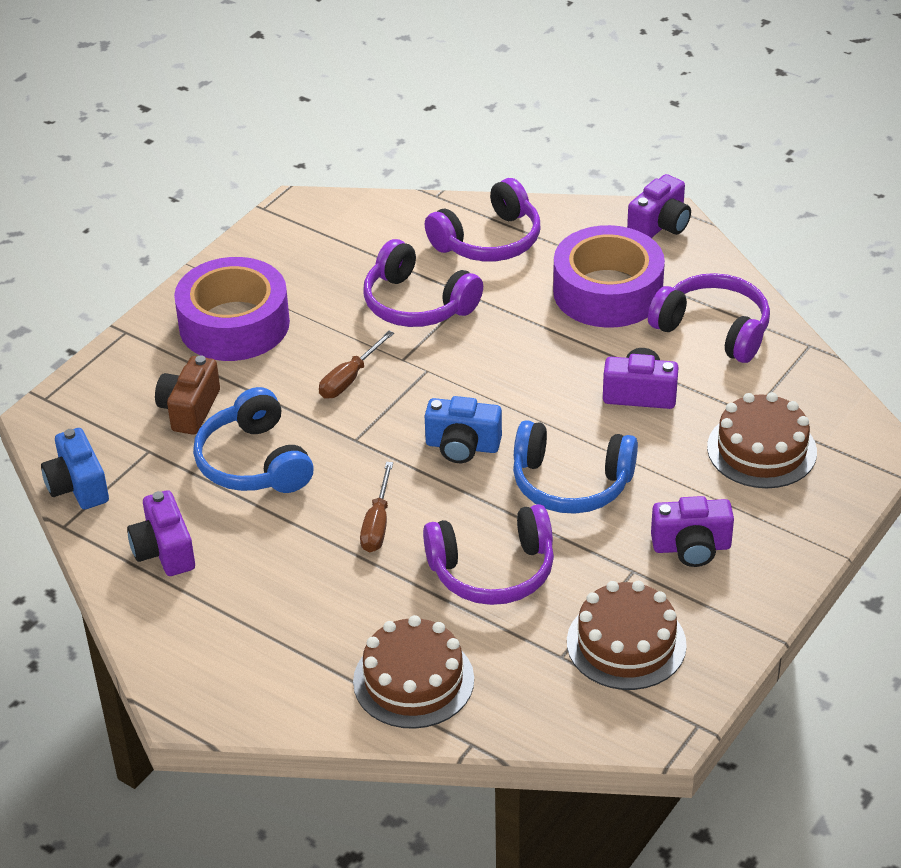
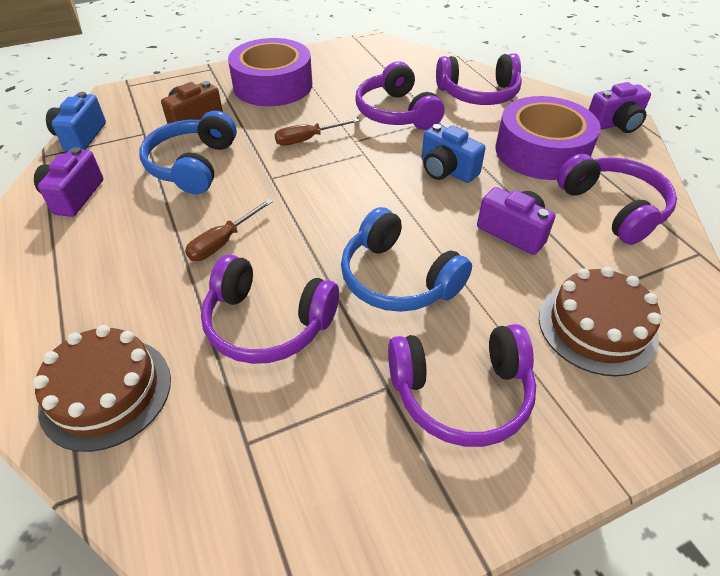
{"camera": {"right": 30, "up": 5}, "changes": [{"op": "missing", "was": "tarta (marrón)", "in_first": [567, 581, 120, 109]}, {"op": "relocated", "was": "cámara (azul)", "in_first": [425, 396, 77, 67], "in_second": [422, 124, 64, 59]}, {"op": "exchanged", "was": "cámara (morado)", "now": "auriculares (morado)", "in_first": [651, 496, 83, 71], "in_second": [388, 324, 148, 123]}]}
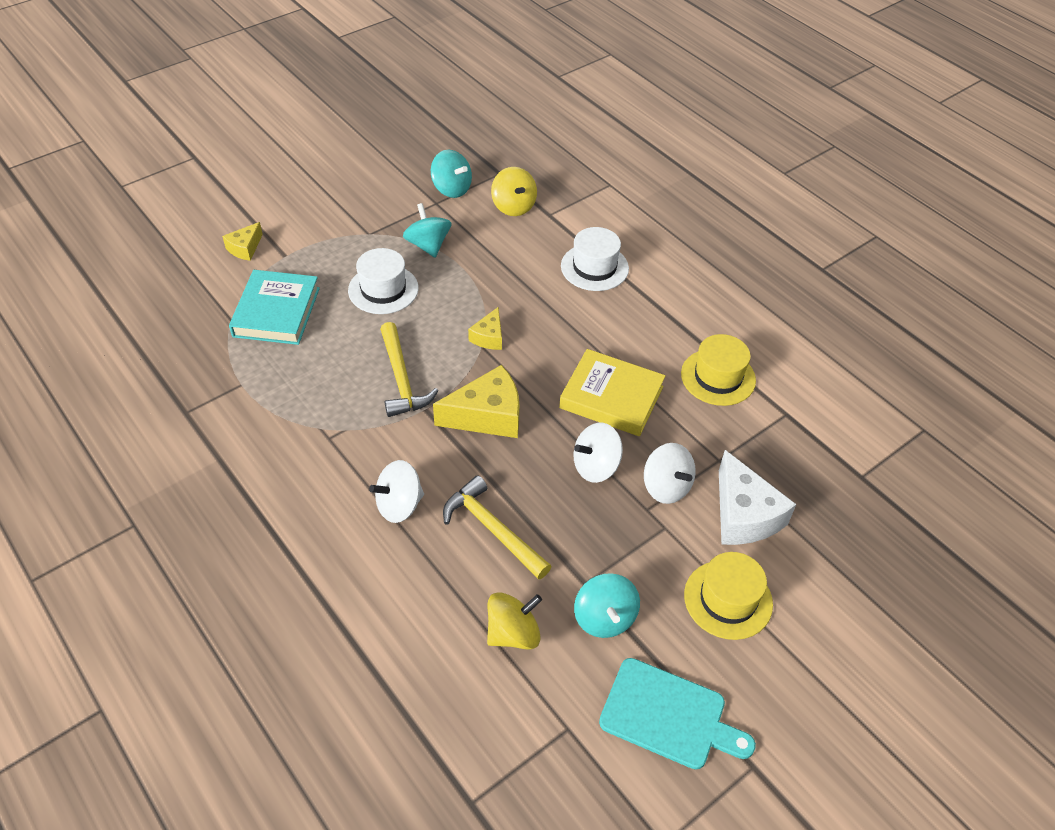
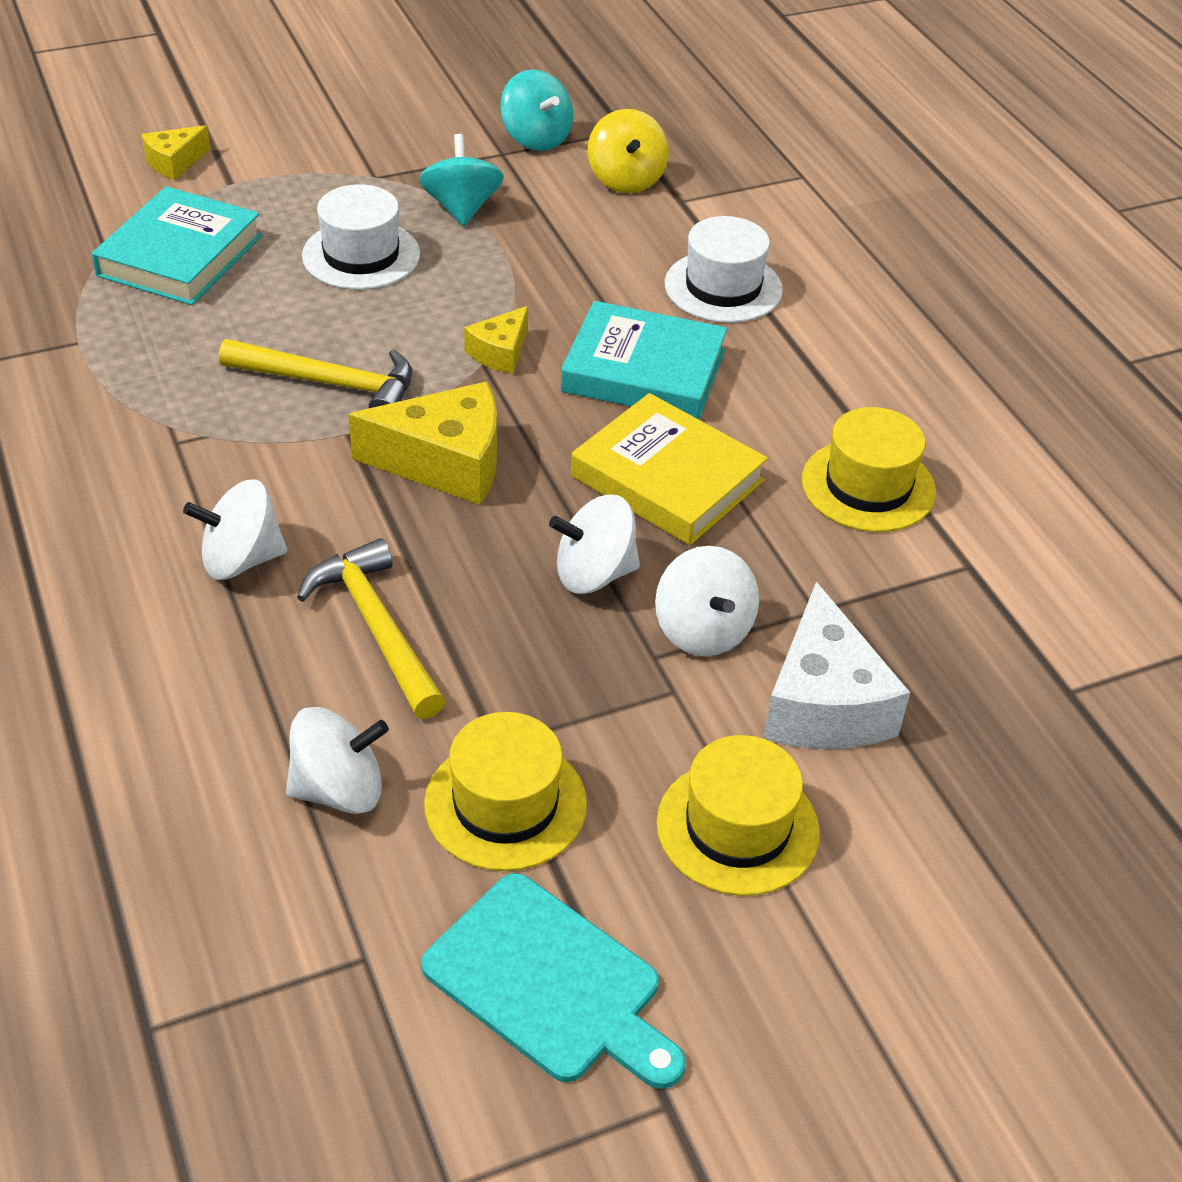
{"camera": {"right": 15, "up": -5}, "changes": [{"op": "appeared", "now": "libro (turquesa)", "in_second": [561, 301, 166, 119]}, {"op": "exchanged", "was": "peonza (turquesa)", "now": "sombrero (amarillo)", "in_first": [574, 573, 66, 65], "in_second": [424, 712, 163, 159]}, {"op": "colour", "was": "peonza (amarillo)", "now": "peonza (blanco)", "in_first": [487, 592, 55, 58], "in_second": [286, 707, 103, 107]}, {"op": "spun", "was": "martillo (amarillo)", "in_first": [380, 322, 58, 95], "in_second": [219, 339, 193, 69], "clockwise": -75}]}
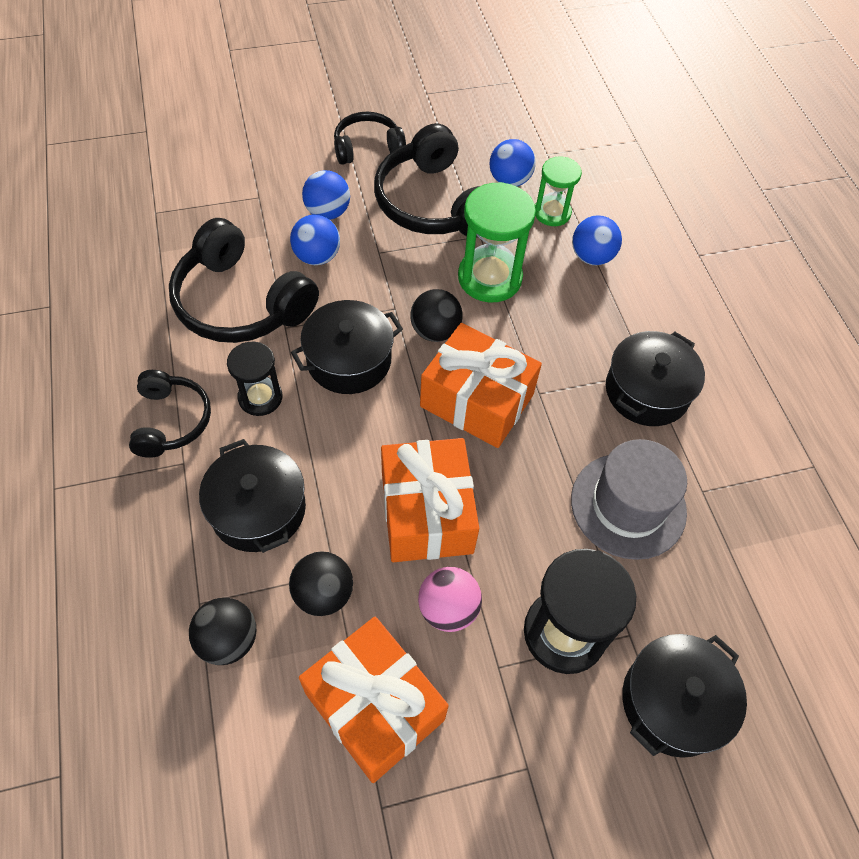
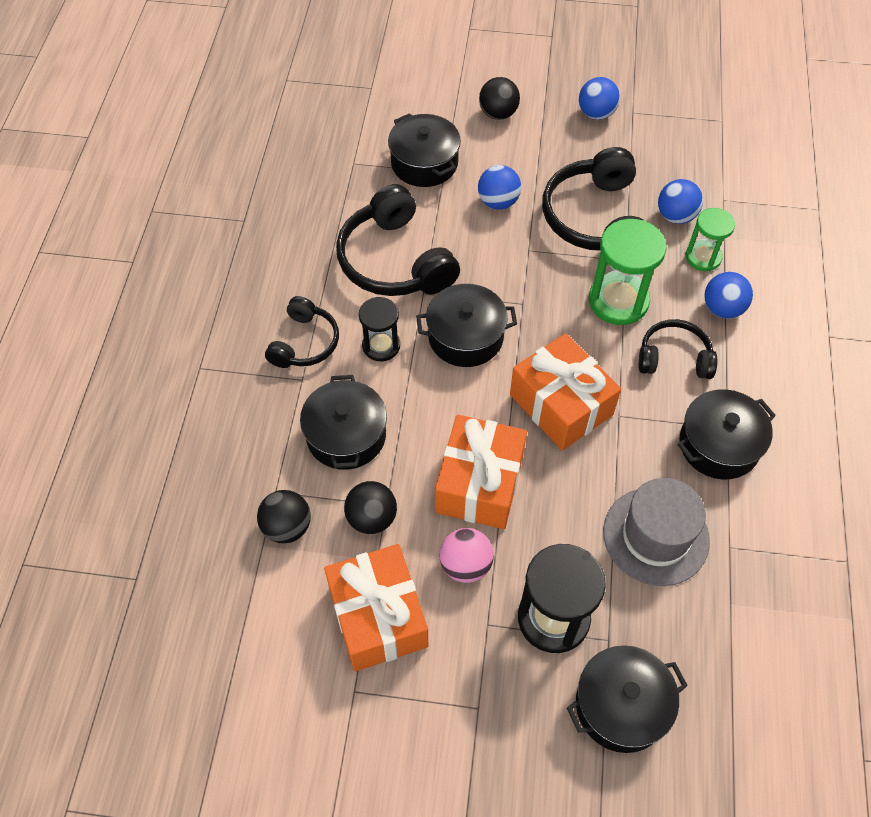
{"camera": {"right": 25, "up": 0}, "changes": [{"op": "appeared", "now": "olla (negro)", "in_second": [388, 113, 73, 74]}, {"op": "relocated", "was": "pelota (azul)", "in_first": [290, 215, 50, 50], "in_second": [579, 77, 41, 43]}, {"op": "relocated", "was": "auriculares (negro)", "in_first": [334, 112, 72, 53], "in_second": [638, 319, 79, 60]}, {"op": "relocated", "was": "pelota (negro)", "in_first": [410, 289, 53, 53], "in_second": [479, 77, 41, 43]}]}
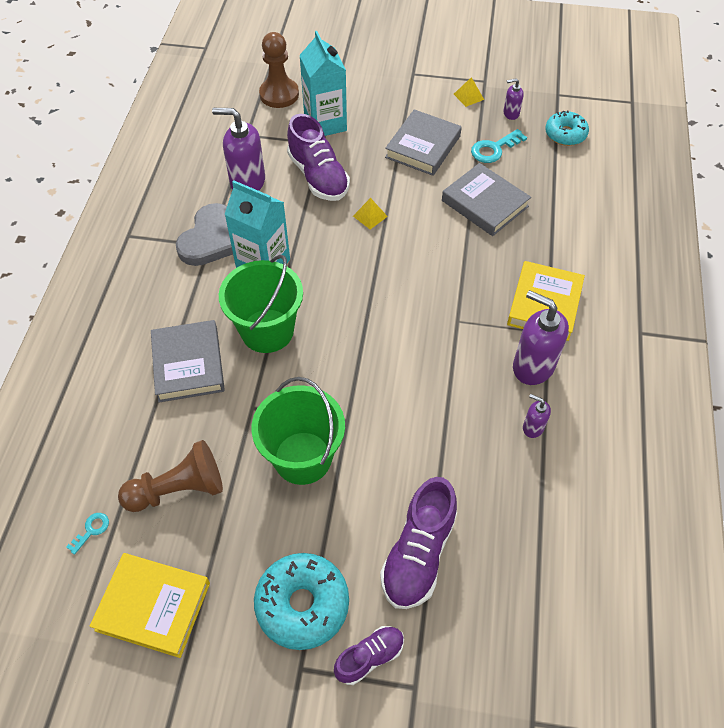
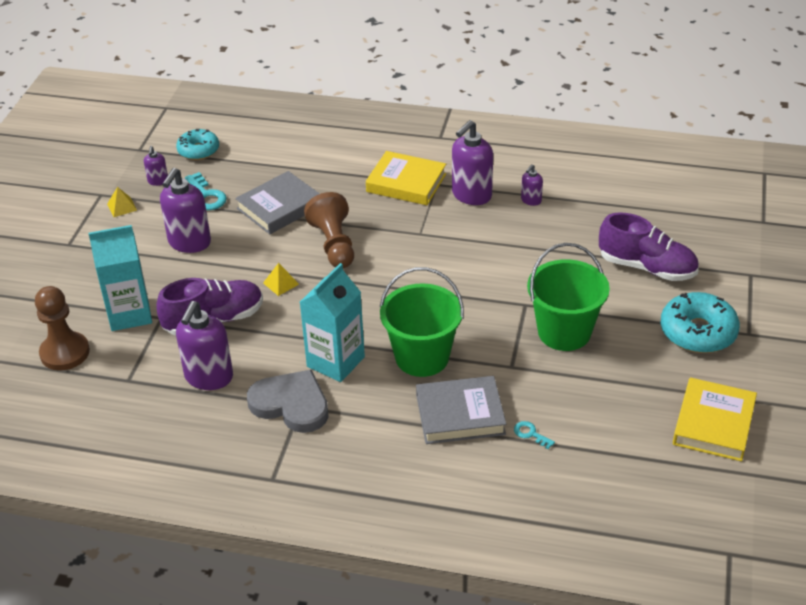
{"camera": {"right": -85, "up": -15}, "changes": [{"op": "missing", "was": "zapato (morado)", "in_first": [334, 626, 70, 59]}, {"op": "relocated", "was": "llave (turquesa)", "in_first": [66, 513, 43, 42], "in_second": [514, 421, 41, 28]}, {"op": "relocated", "was": "peón (marrón)", "in_first": [118, 440, 105, 72], "in_second": [304, 192, 50, 76]}, {"op": "exchanged", "was": "libro (gris)", "now": "dispensador de jabón (morado)", "in_first": [385, 109, 77, 67], "in_second": [160, 168, 51, 85]}]}
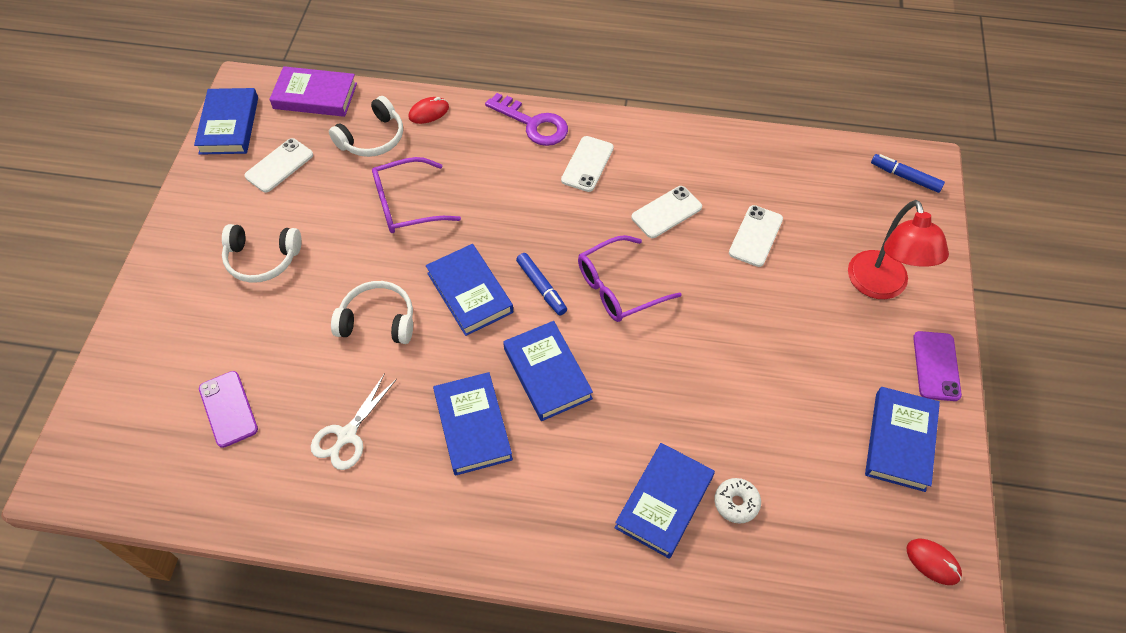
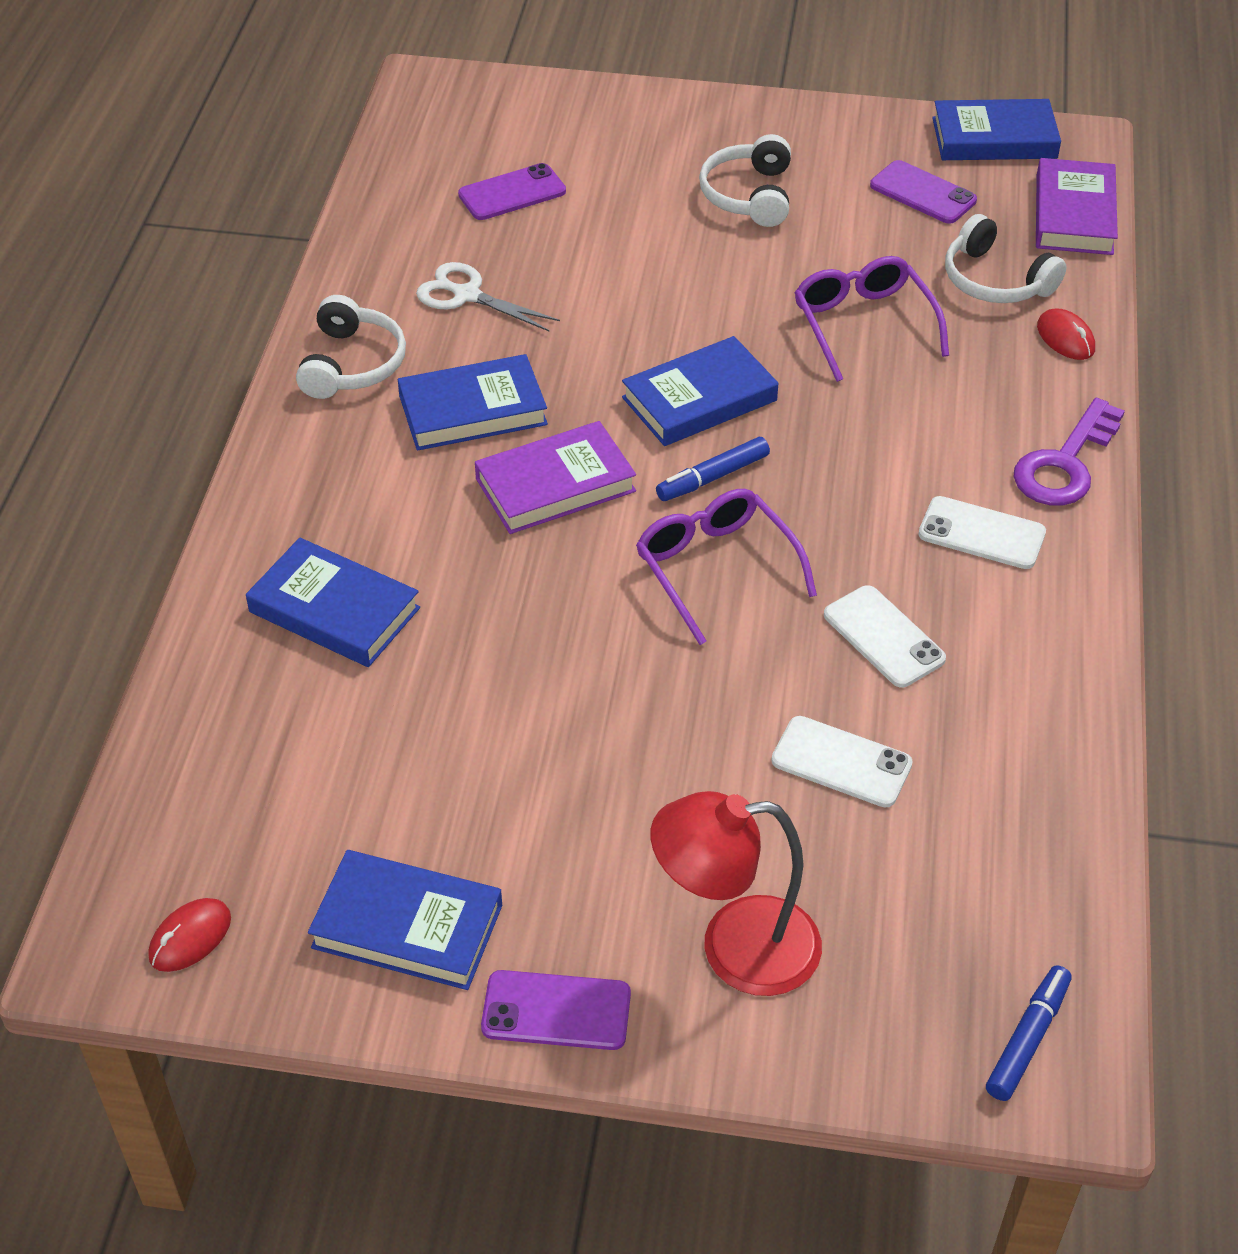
{"camera": {"right": 90, "up": -10}, "changes": [{"op": "missing", "was": "rosquilla (blanco)", "in_first": [714, 478, 47, 46]}, {"op": "relocated", "was": "auriculares (blanco)", "in_first": [331, 281, 82, 63], "in_second": [296, 295, 110, 104]}, {"op": "colour", "was": "móvil (blanco)", "now": "móvil (morado)", "in_first": [245, 138, 68, 55], "in_second": [870, 160, 107, 64]}, {"op": "colour", "was": "libro (azul)", "now": "libro (morado)", "in_first": [503, 321, 90, 100], "in_second": [475, 421, 161, 113]}]}
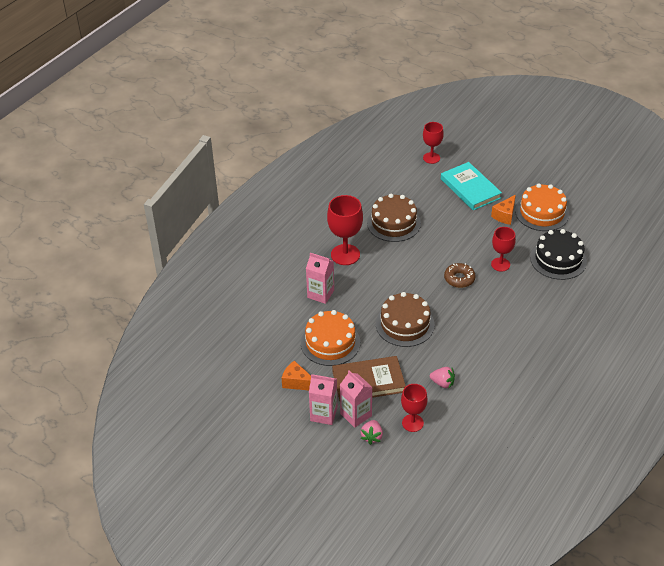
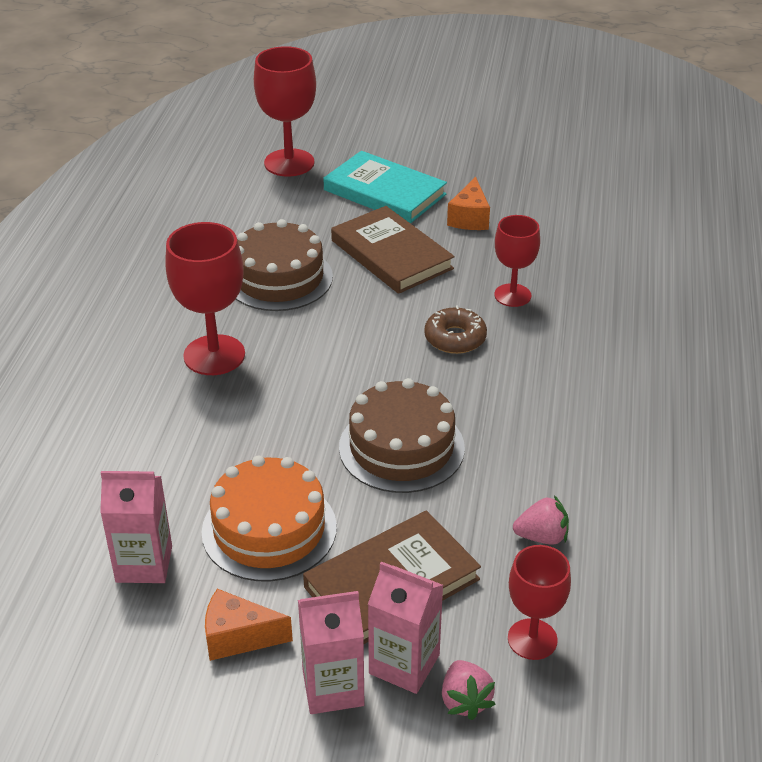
{"camera": {"right": -25, "up": -5}, "changes": [{"op": "missing", "was": "tarta (naranja)", "in_first": [515, 184, 54, 47]}, {"op": "missing", "was": "tarta (negro)", "in_first": [530, 229, 57, 51]}, {"op": "appeared", "now": "libro (marrón)", "in_second": [331, 206, 124, 88]}, {"op": "relocated", "was": "cartón de leche (rosa)", "in_first": [306, 253, 28, 51], "in_second": [100, 471, 72, 112]}, {"op": "size", "was": "copa (rojo)", "in_first": [423, 122, 21, 42], "in_second": [254, 46, 62, 131], "ratio": 1.56}]}
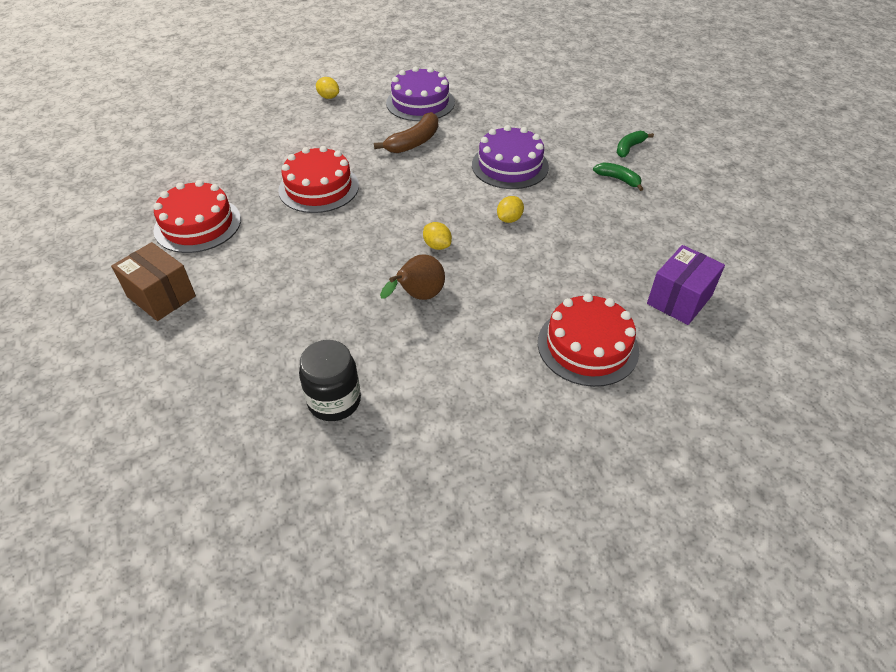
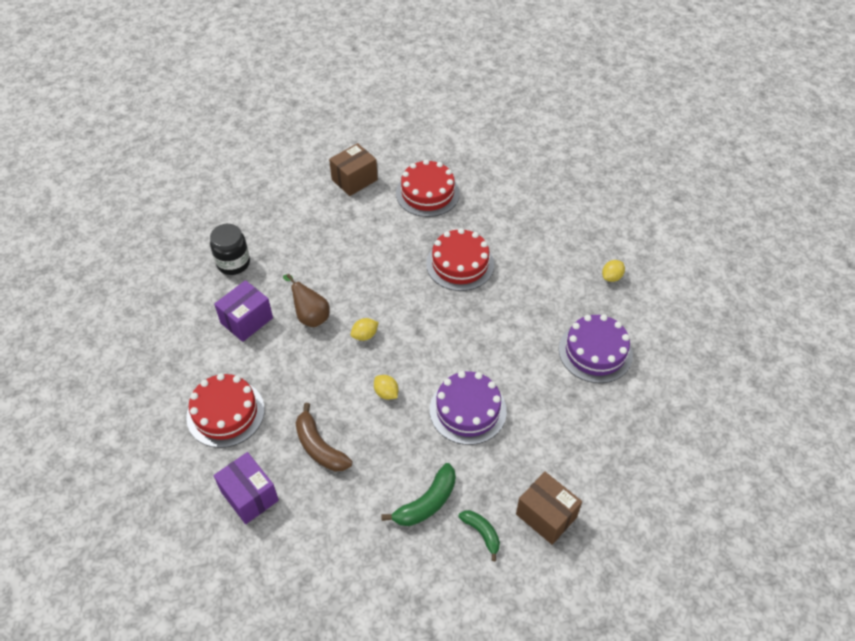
{"camera": {"right": 100, "up": 5}, "changes": [{"op": "appeared", "now": "caja (morado)", "in_second": [214, 280, 59, 62]}, {"op": "appeared", "now": "caja (marrón)", "in_second": [516, 472, 66, 73]}, {"op": "relocated", "was": "plátano (marrón)", "in_first": [374, 112, 64, 41], "in_second": [296, 403, 56, 68]}, {"op": "size", "was": "plátano (verde)", "in_first": [593, 162, 50, 29], "in_second": [381, 463, 75, 63], "ratio": 1.55}]}
